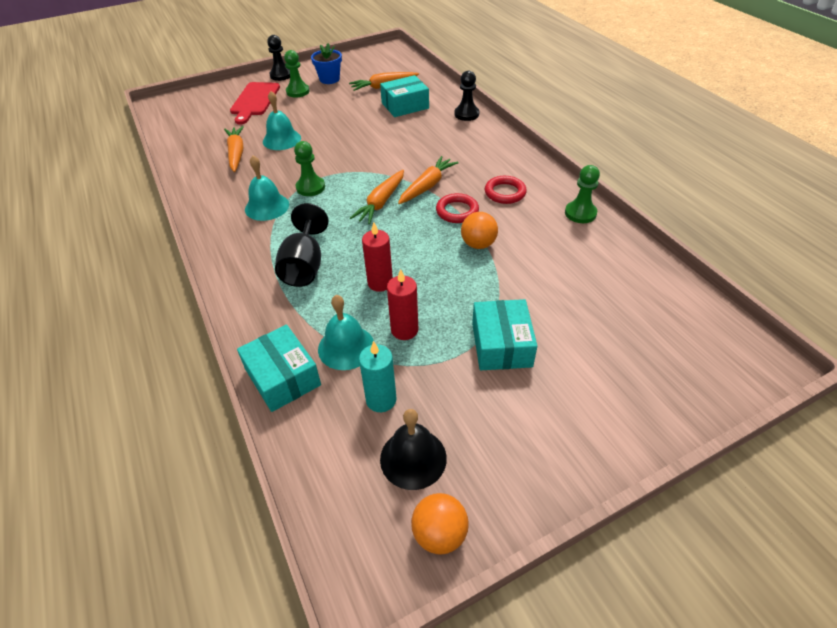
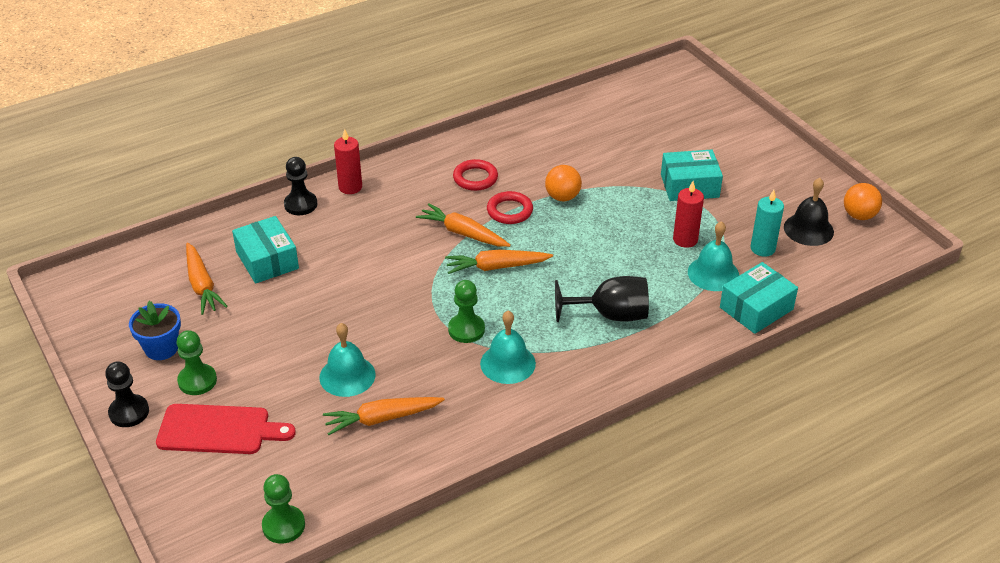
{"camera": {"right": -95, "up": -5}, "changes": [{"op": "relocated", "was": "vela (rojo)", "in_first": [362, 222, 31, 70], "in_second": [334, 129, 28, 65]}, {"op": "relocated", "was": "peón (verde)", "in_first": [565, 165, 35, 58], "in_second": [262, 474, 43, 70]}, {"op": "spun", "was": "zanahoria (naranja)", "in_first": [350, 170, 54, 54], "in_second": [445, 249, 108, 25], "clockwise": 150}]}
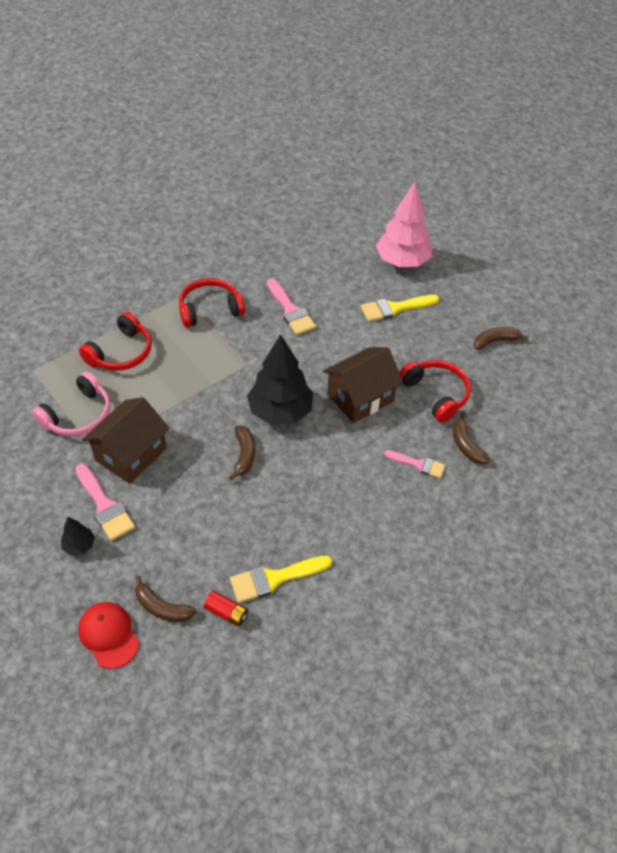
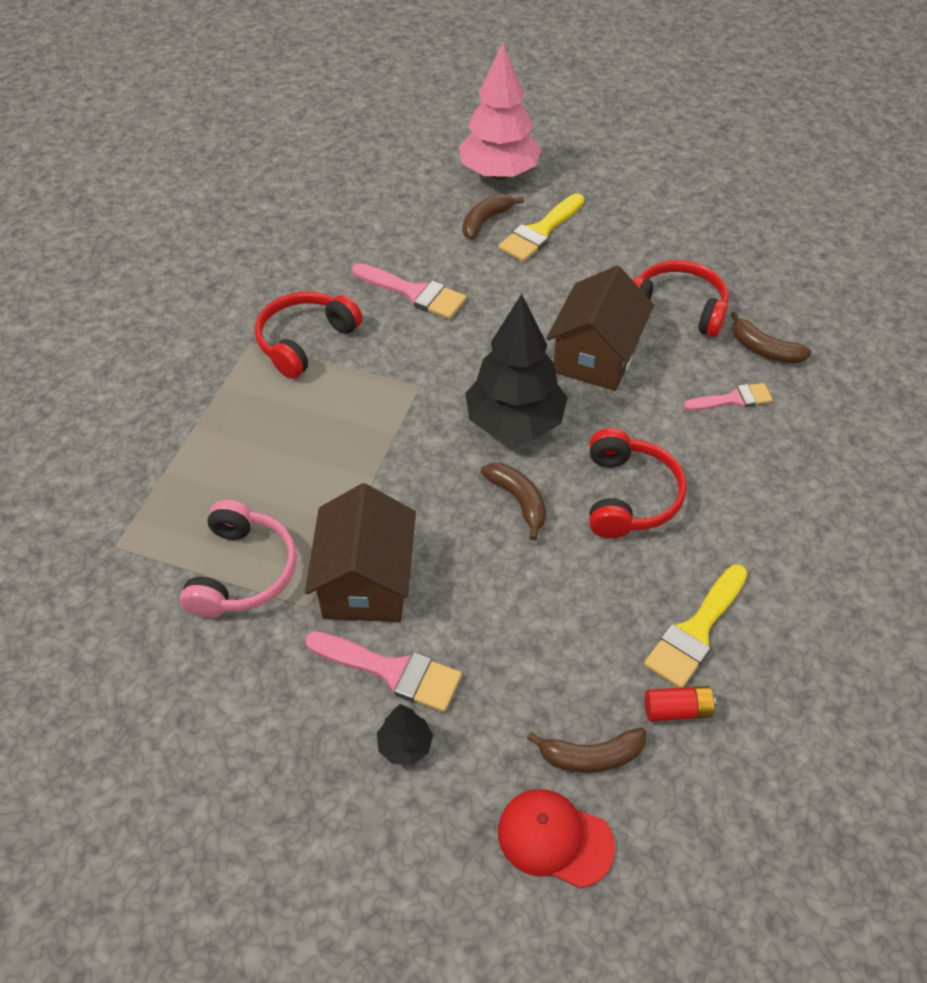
{"camera": {"right": -30, "up": 0}, "changes": [{"op": "relocated", "was": "auriculares (rojo)", "in_first": [79, 312, 73, 59], "in_second": [589, 428, 98, 111]}, {"op": "relocated", "was": "plátano (marrón)", "in_first": [474, 327, 55, 23], "in_second": [463, 194, 61, 46]}]}
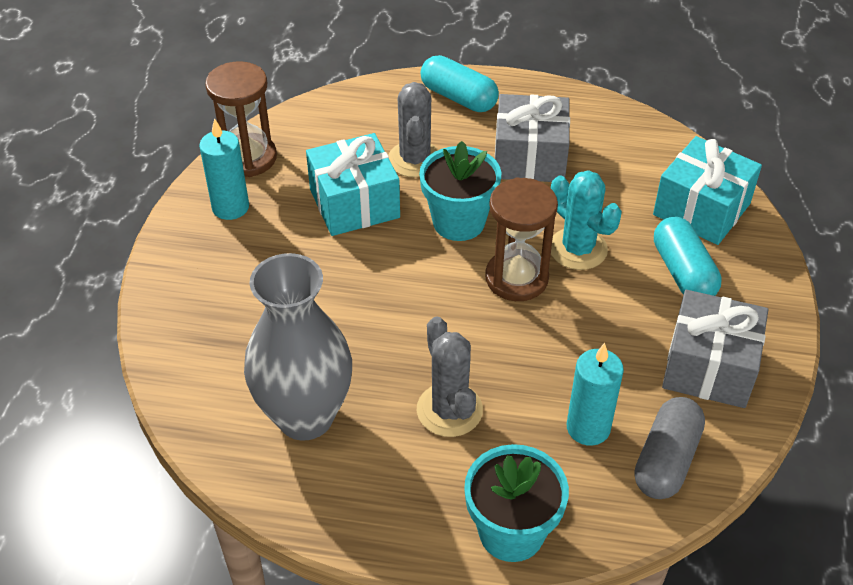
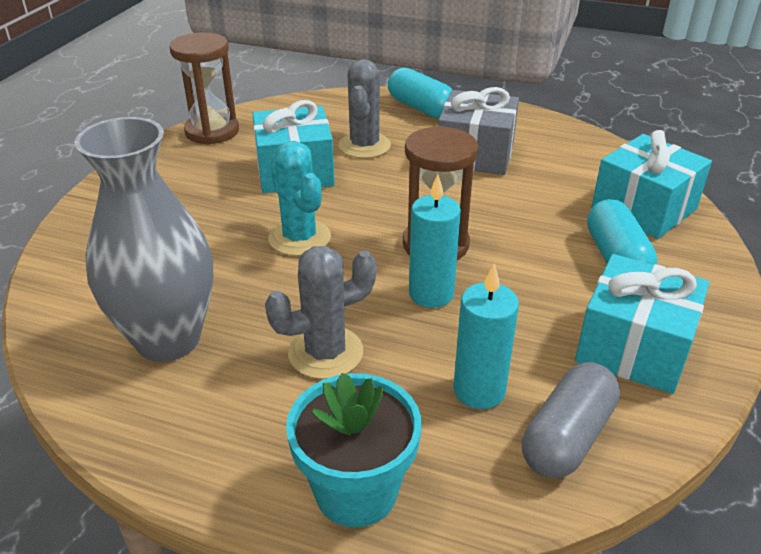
{"camera": {"right": 10, "up": -10}, "changes": [{"op": "missing", "was": "maceta (turquesa)", "in_first": [419, 141, 83, 100]}, {"op": "relocated", "was": "vela (turquesa)", "in_first": [199, 118, 50, 102], "in_second": [409, 174, 52, 134]}, {"op": "relocated", "was": "cactus (turquesa)", "in_first": [551, 170, 71, 100], "in_second": [268, 141, 63, 115]}, {"op": "colour", "was": "regalo (gris)", "now": "regalo (turquesa)", "in_first": [662, 290, 106, 118], "in_second": [575, 254, 135, 140]}, {"op": "spun", "was": "cactus (gris)", "in_first": [417, 316, 66, 121], "in_second": [265, 246, 112, 133], "clockwise": 75}]}
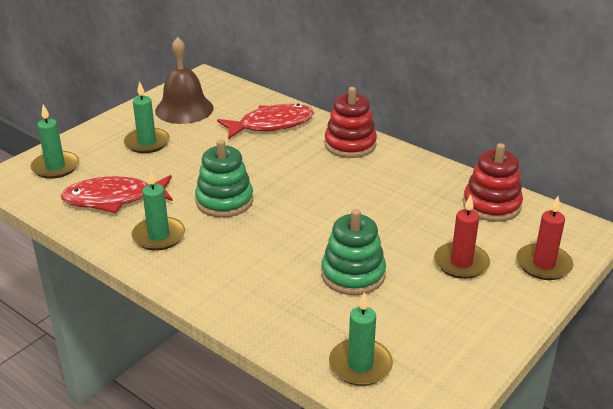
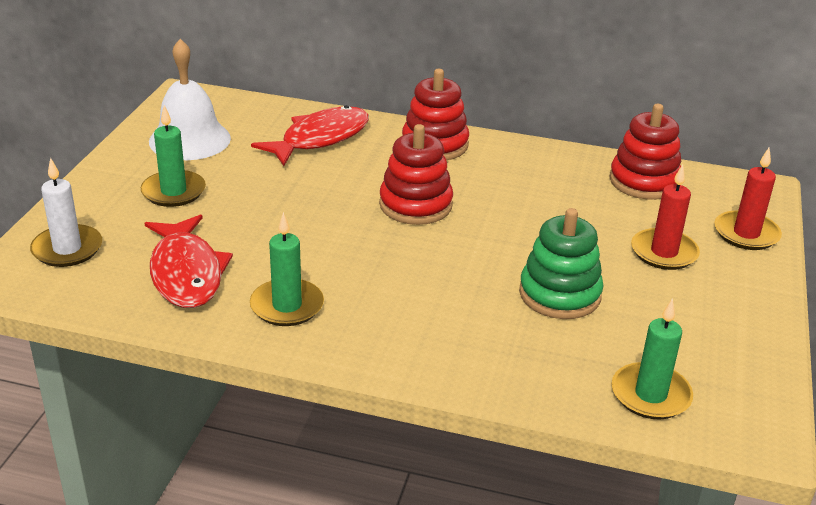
{"camera": {"right": -25, "up": 0}, "changes": [{"op": "missing", "was": "juguete apilable (verde)", "in_first": [195, 140, 58, 78]}, {"op": "appeared", "now": "juguete apilable (rojo)", "in_second": [379, 124, 74, 101]}, {"op": "colour", "was": "vela (verde)", "now": "vela (blanco)", "in_first": [31, 104, 48, 75], "in_second": [30, 158, 72, 109]}, {"op": "colour", "was": "campana (marrón)", "now": "campana (blanco)", "in_first": [155, 37, 59, 87], "in_second": [149, 39, 82, 121]}, {"op": "spun", "was": "pez (rojo)", "in_first": [60, 175, 113, 38], "in_second": [144, 214, 89, 94], "clockwise": -75}]}
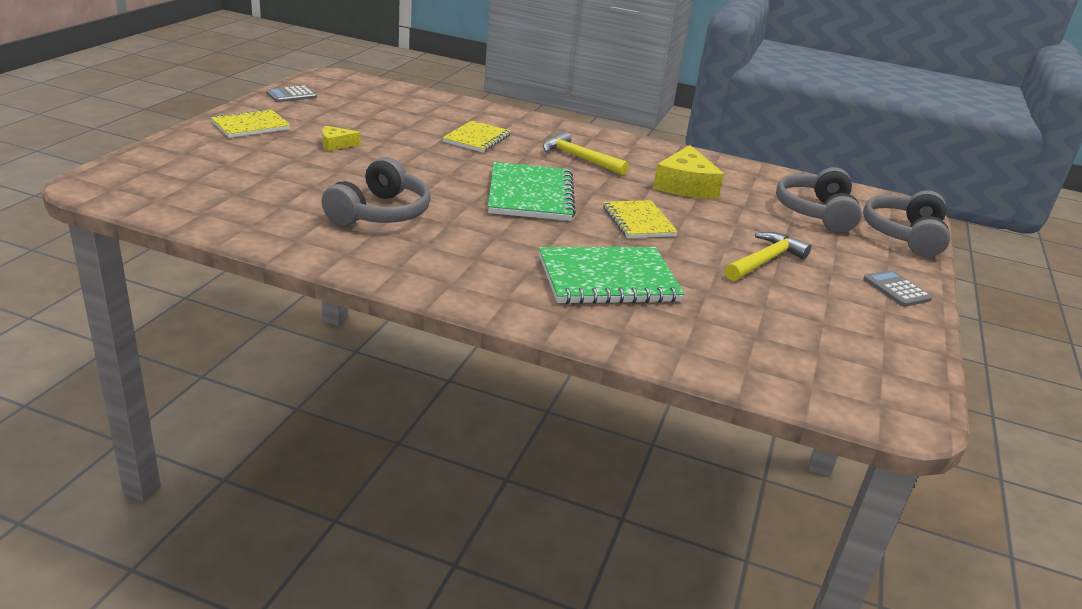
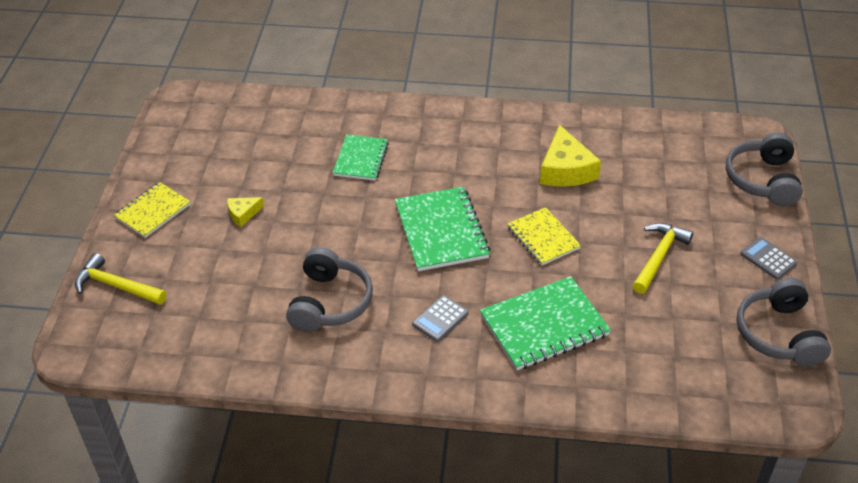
{"camera": {"right": -10, "up": 15}, "changes": [{"op": "relocated", "was": "calculadora (gris)", "in_first": [266, 86, 51, 16], "in_second": [412, 295, 57, 47]}, {"op": "relocated", "was": "martillo (amarillo)", "in_first": [543, 131, 86, 44], "in_second": [75, 253, 92, 52]}, {"op": "relocated", "was": "auriculares (gris)", "in_first": [776, 167, 86, 66], "in_second": [736, 278, 95, 89]}, {"op": "colour", "was": "cuaderno (amarillo)", "now": "cuaderno (verde)", "in_first": [442, 121, 69, 31], "in_second": [333, 134, 56, 47]}]}
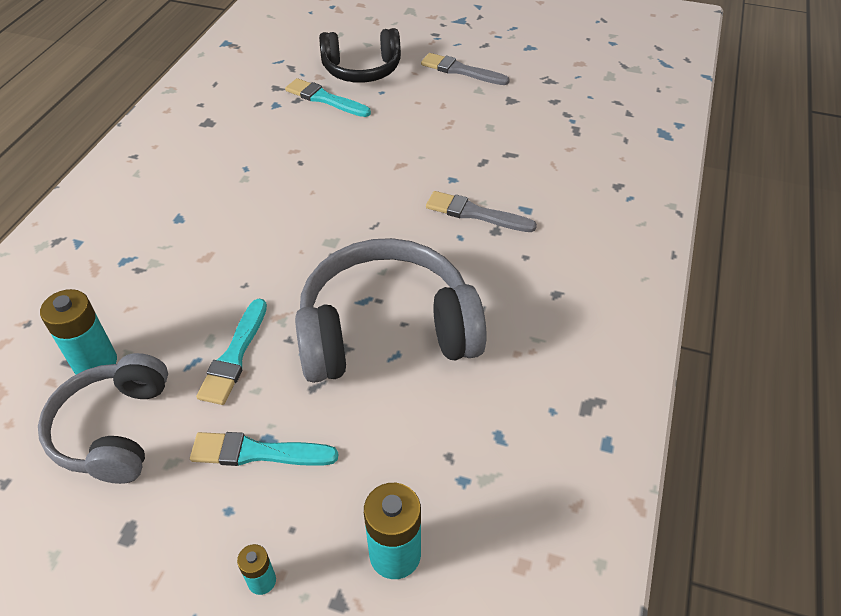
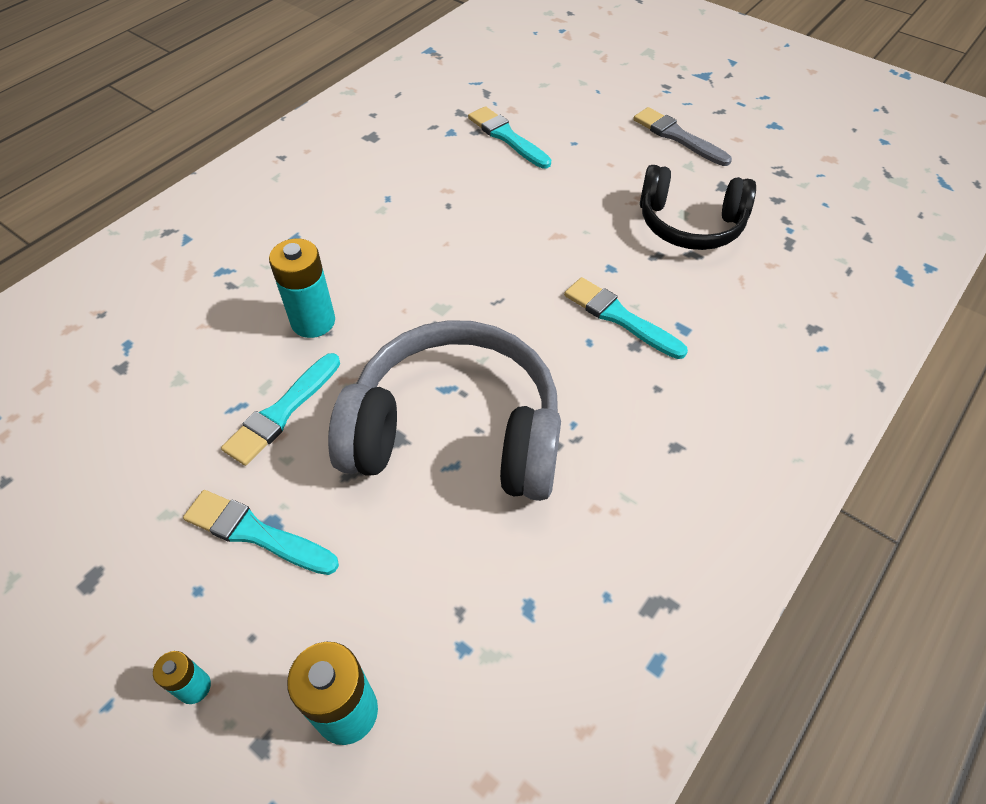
{"camera": {"right": 20, "up": 5}, "changes": [{"op": "missing", "was": "auriculares (gris)", "in_first": [38, 353, 130, 131]}, {"op": "relocated", "was": "pila (turquesa)", "in_first": [40, 289, 77, 85], "in_second": [269, 238, 66, 100]}, {"op": "relocated", "was": "auriculares (negro)", "in_first": [319, 28, 82, 55], "in_second": [640, 165, 116, 85]}, {"op": "colour", "was": "pincel (gris)", "now": "pincel (turquesa)", "in_first": [426, 191, 111, 41], "in_second": [564, 277, 124, 82]}]}
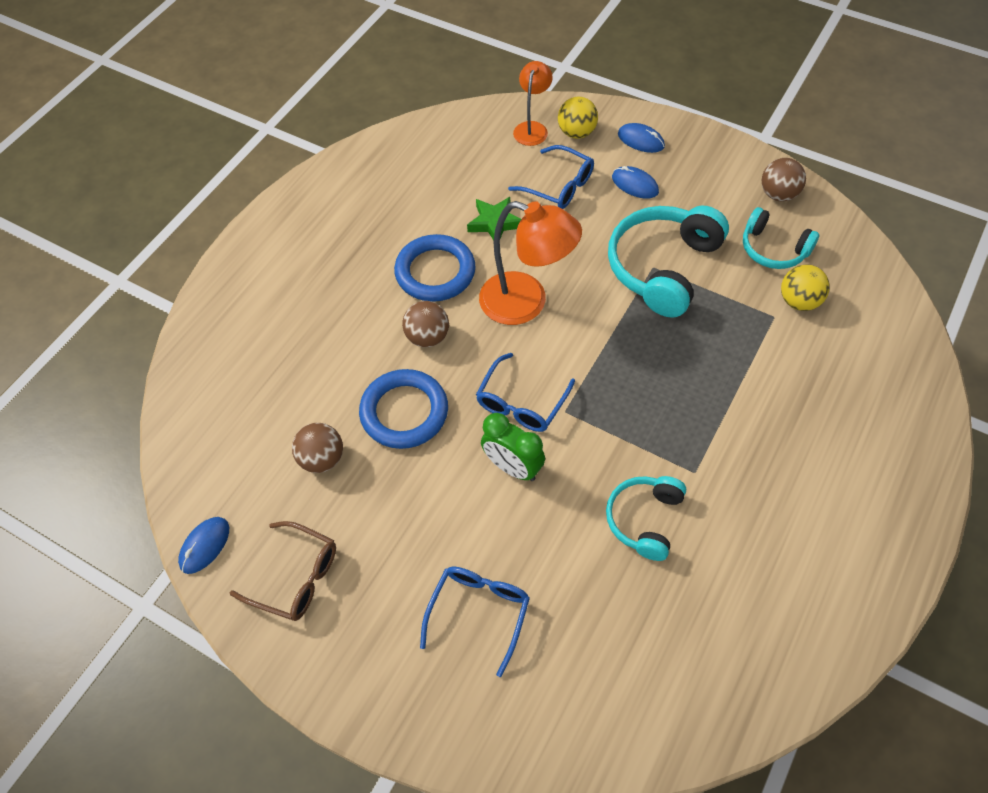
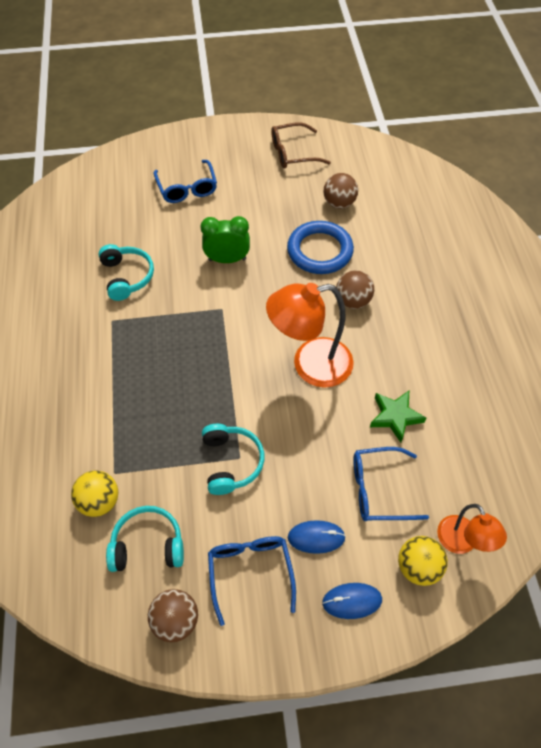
{"camera": {"right": 140, "up": 0}, "changes": [{"op": "missing", "was": "ratón (azul)", "in_first": [178, 517, 51, 57]}, {"op": "missing", "was": "anillo (azul)", "in_first": [394, 234, 82, 68]}, {"op": "relocated", "was": "gafas (azul)", "in_first": [476, 353, 99, 79], "in_second": [208, 536, 88, 90]}, {"op": "size", "was": "auriculares (turquesa)", "in_first": [608, 206, 121, 112], "in_second": [202, 424, 63, 71], "ratio": 0.59}]}
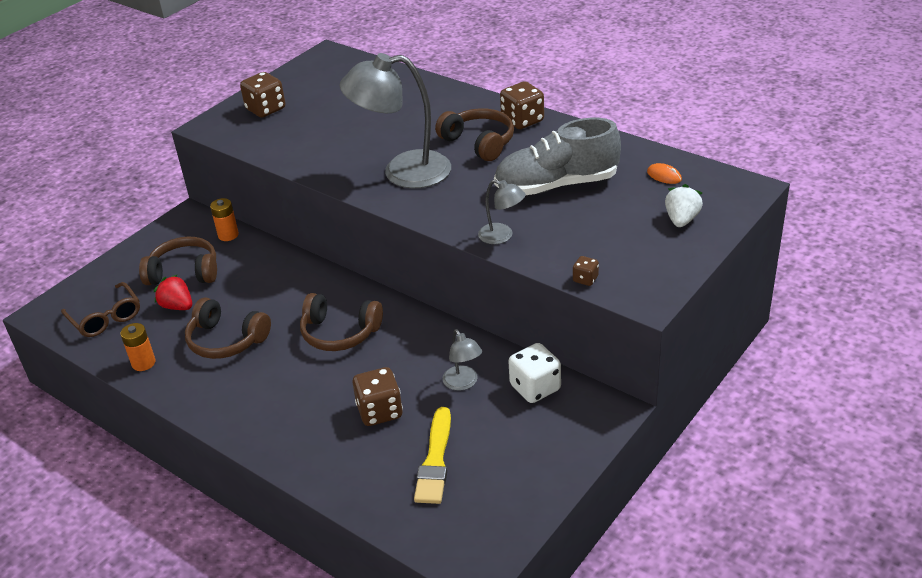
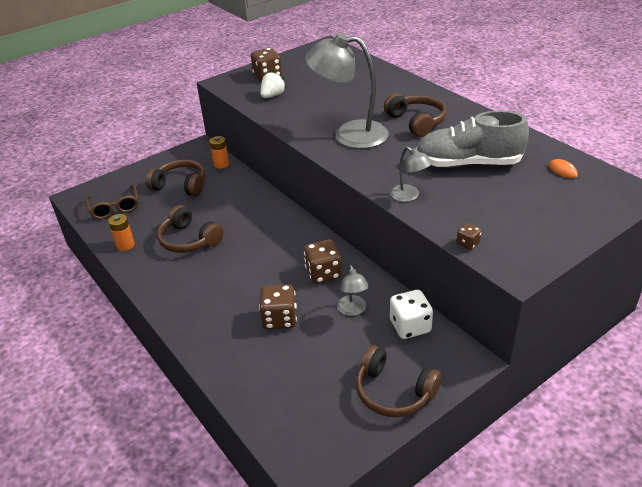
{"camera": {"right": 15, "up": 0}, "changes": [{"op": "missing", "was": "fresa (rojo)", "in_first": [153, 274, 39, 36]}, {"op": "missing", "was": "pincel (amarillo)", "in_first": [414, 407, 37, 97]}, {"op": "relocated", "was": "auriculares (marrón)", "in_first": [300, 293, 83, 58], "in_second": [356, 345, 86, 72]}, {"op": "relocated", "was": "dado (marrón)", "in_first": [500, 81, 44, 48], "in_second": [304, 240, 38, 44]}, {"op": "relocated", "was": "fresa (blanco)", "in_first": [665, 184, 38, 43], "in_second": [261, 71, 26, 27]}]}
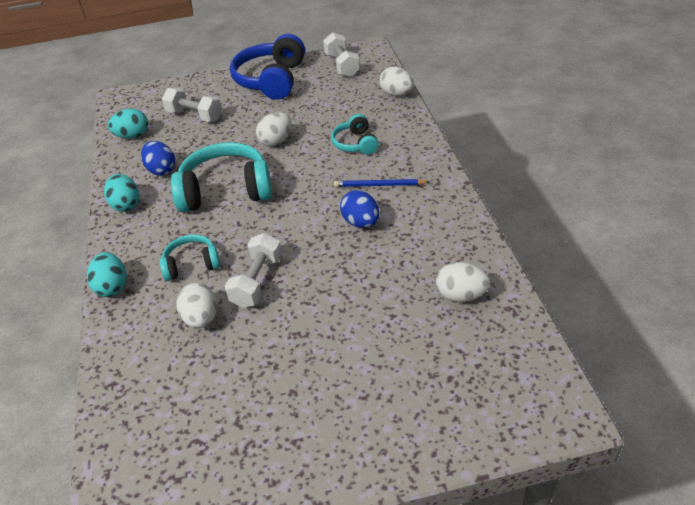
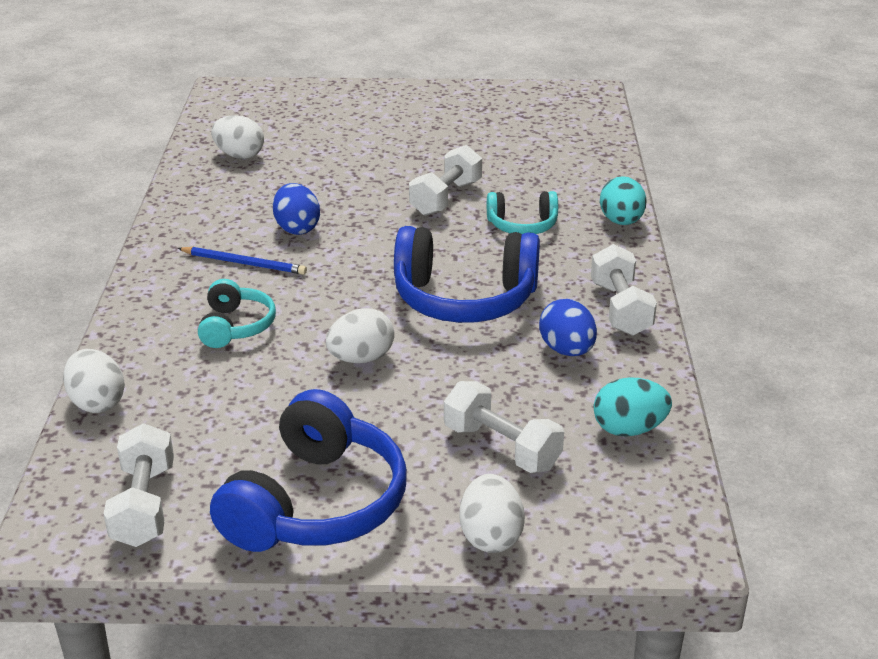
{"camera": {"right": -170, "up": -10}, "changes": [{"op": "relocated", "was": "huevo (blanco)", "in_first": [176, 283, 41, 46], "in_second": [459, 474, 66, 79]}, {"op": "exchanged", "was": "huevo (turquesa)", "now": "mancuerna (blanco)", "in_first": [104, 174, 35, 38], "in_second": [591, 244, 66, 92]}, {"op": "colour", "was": "auriculares (turquesa)", "now": "auriculares (azul)", "in_first": [171, 142, 101, 70], "in_second": [394, 226, 146, 97]}]}
